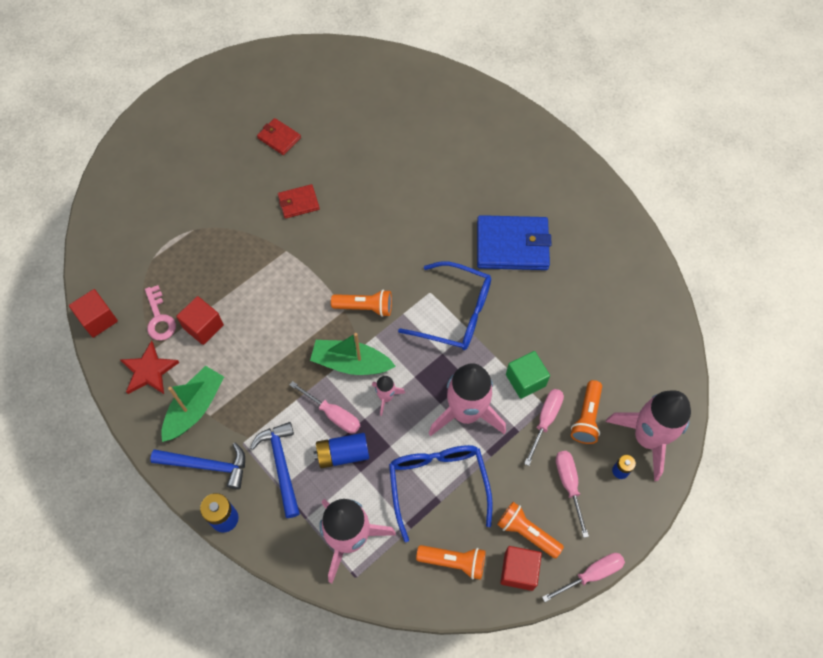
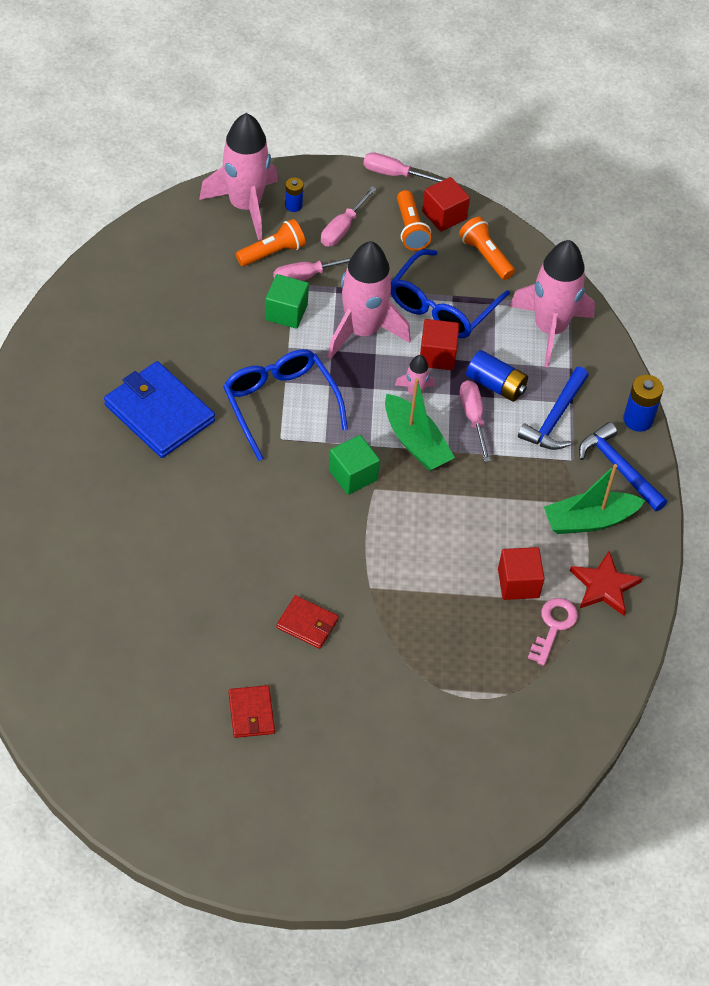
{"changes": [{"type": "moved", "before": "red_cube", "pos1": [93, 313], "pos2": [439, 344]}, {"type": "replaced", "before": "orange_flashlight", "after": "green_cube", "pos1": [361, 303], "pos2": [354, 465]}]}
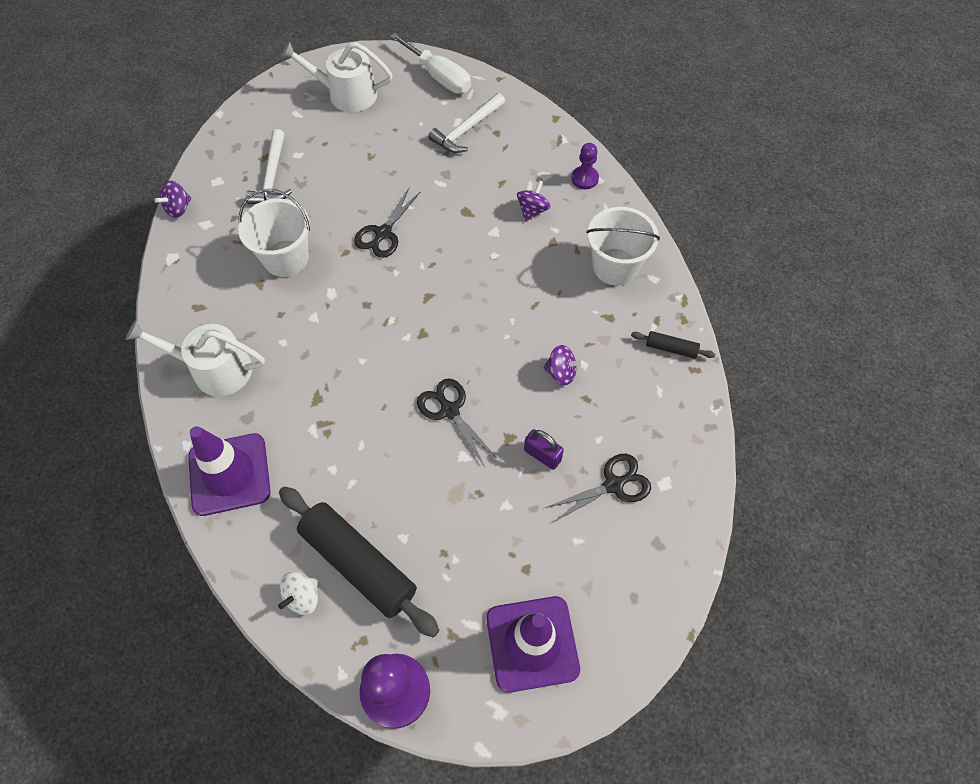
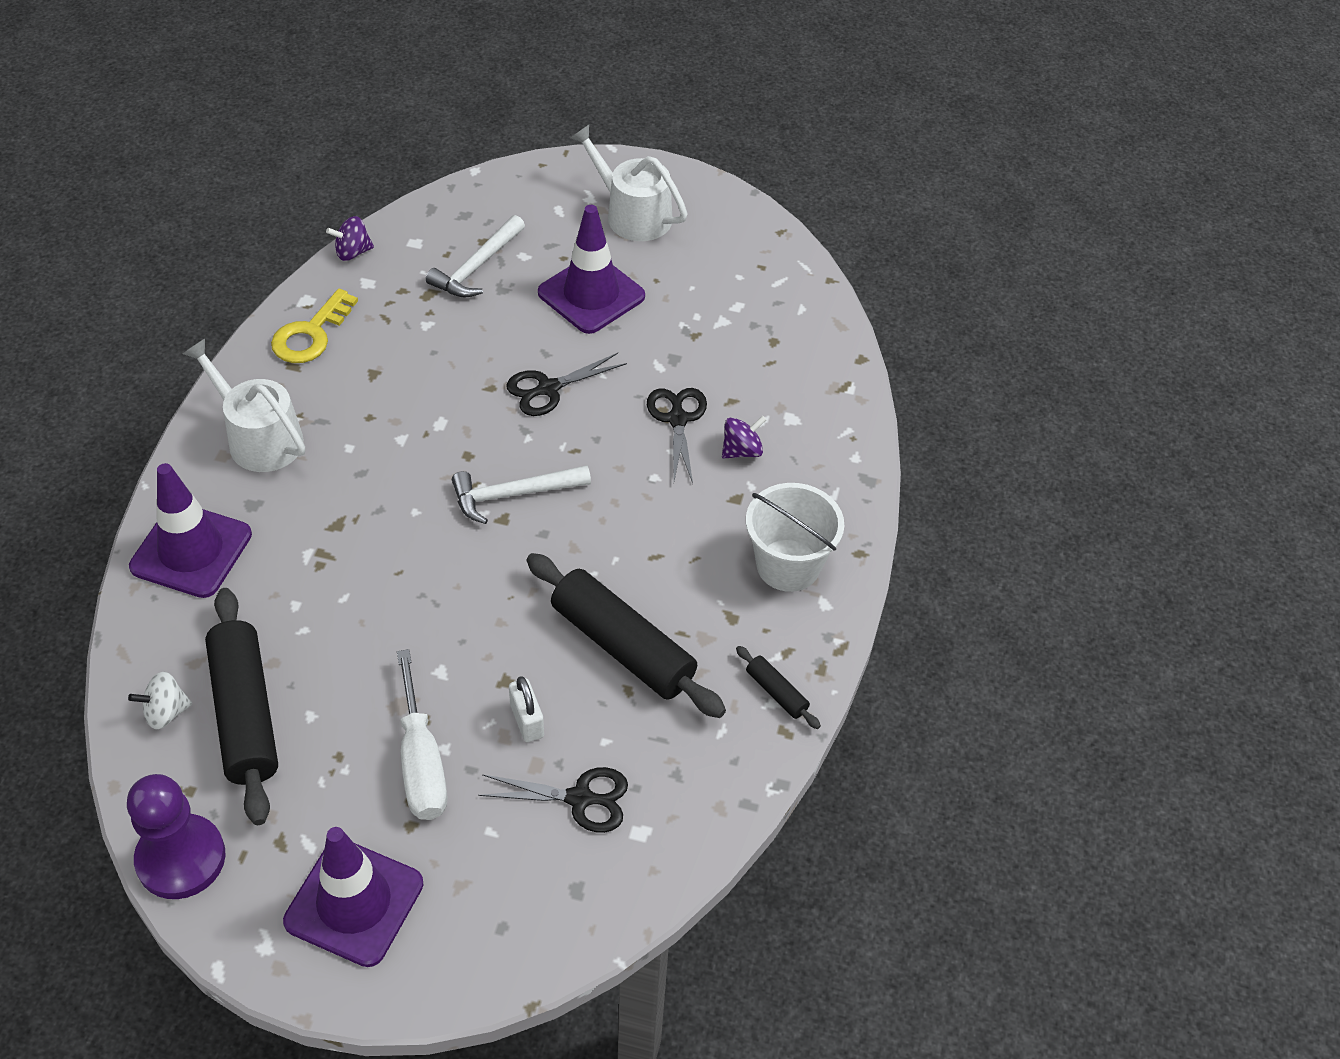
{"changes": [{"type": "removed", "before": "white_bucket", "pos1": [274, 233]}, {"type": "moved", "before": "white_screwdriver", "pos1": [430, 63], "pos2": [422, 734]}, {"type": "moved", "before": "black_scissors", "pos1": [457, 422], "pos2": [677, 435]}, {"type": "moved", "before": "white_hammer", "pos1": [466, 123], "pos2": [521, 494]}, {"type": "recoloured", "before": "purple_padlock", "after": "white_padlock", "pos1": [544, 449], "pos2": [526, 709]}, {"type": "replaced", "before": "purple_spinning_top", "after": "black_rolling_pin", "pos1": [563, 365], "pos2": [626, 635]}, {"type": "removed", "before": "purple_pawn", "pos1": [585, 166]}, {"type": "added", "after": "yellow_key", "pos2": [314, 325]}, {"type": "added", "after": "purple_traffic_cone", "pos2": [591, 269]}]}
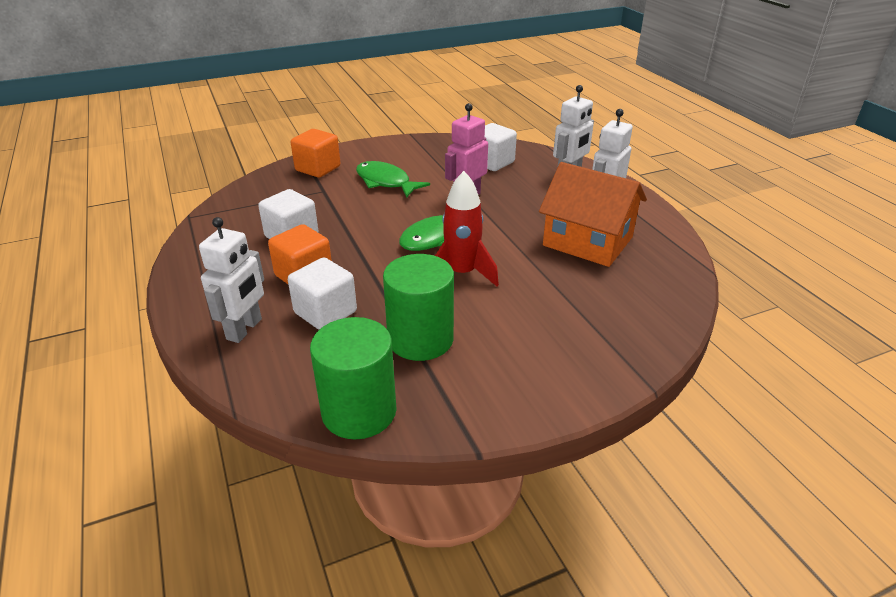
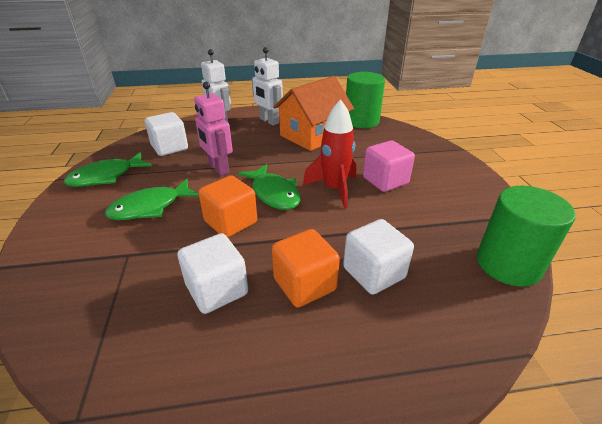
{"changes": [{"type": "removed", "before": "white_robot", "pos1": [231, 280]}, {"type": "moved", "before": "orange_cube", "pos1": [315, 153], "pos2": [227, 206]}, {"type": "moved", "before": "green_cylinder", "pos1": [418, 307], "pos2": [365, 100]}, {"type": "added", "after": "green_fish", "pos2": [108, 169]}, {"type": "added", "after": "pink_cube", "pos2": [389, 166]}]}
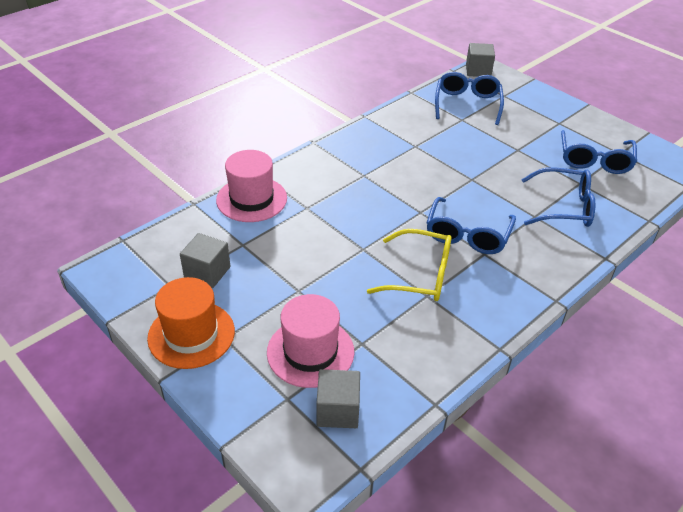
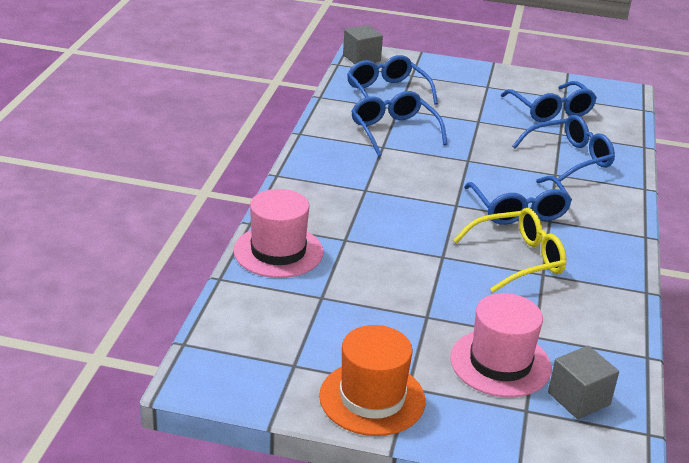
{"changes": [{"type": "removed", "before": "grey_cube", "pos1": [205, 260]}, {"type": "added", "after": "blue_glasses", "pos2": [399, 124]}]}
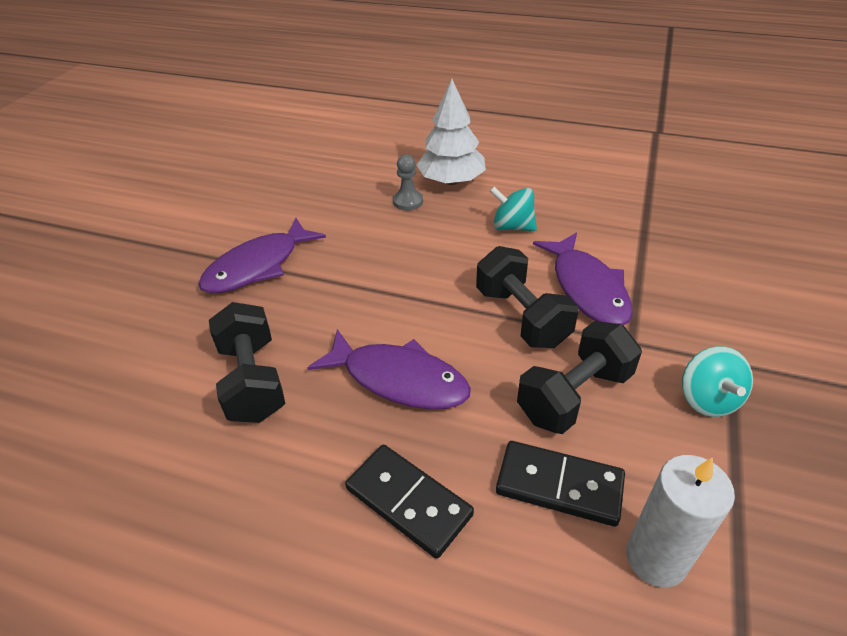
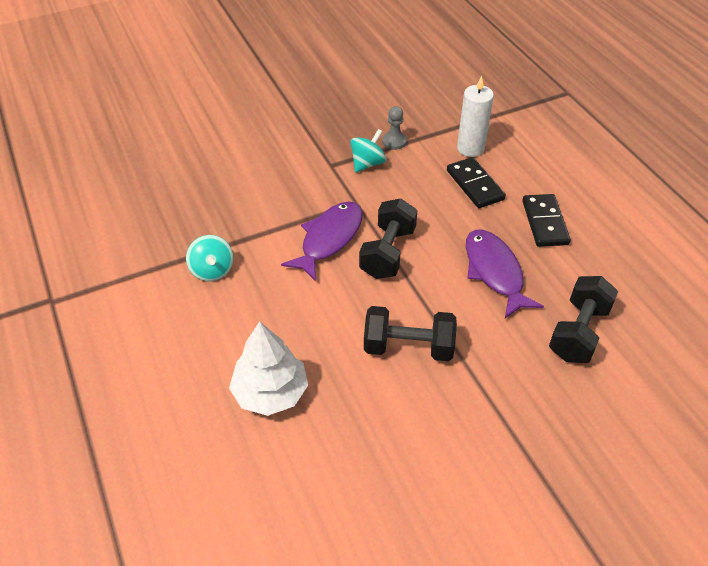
{"changes": [{"type": "removed", "before": "purple_fish", "pos1": [262, 255]}, {"type": "moved", "before": "grey_pawn", "pos1": [408, 182], "pos2": [394, 128]}, {"type": "moved", "before": "turquoise_spinning_top", "pos1": [513, 208], "pos2": [210, 258]}, {"type": "moved", "before": "black_dumbbell", "pos1": [579, 377], "pos2": [410, 333]}]}
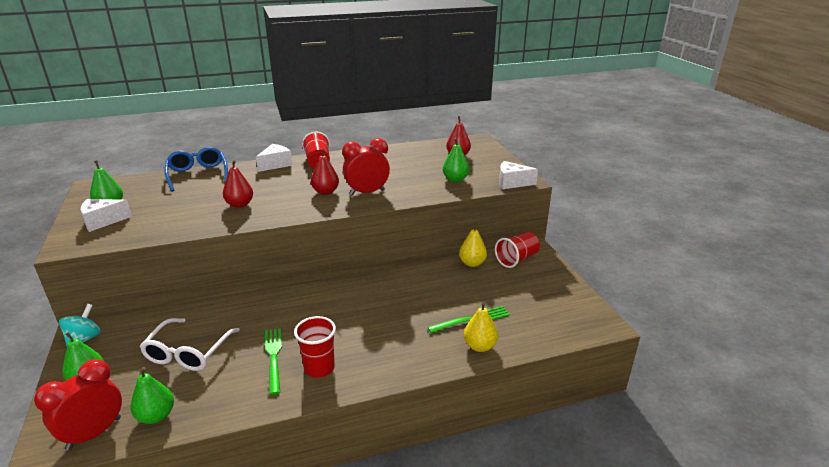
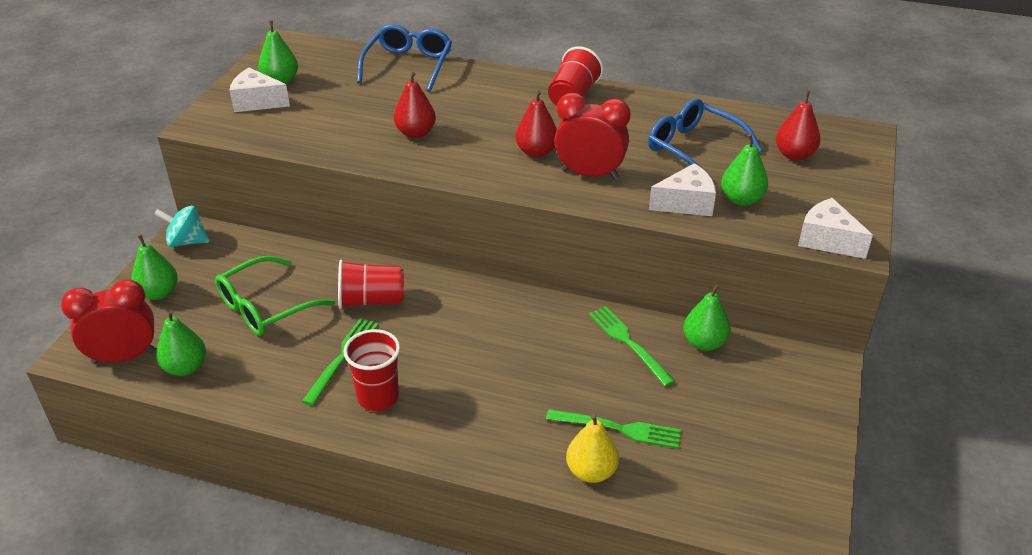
{"changes": [{"type": "turned", "before": "turquoise_spinning_top", "pos1": [80, 325], "pos2": [182, 226], "turn": -135}, {"type": "recoloured", "before": "white_glasses", "after": "green_glasses", "pos1": [190, 344], "pos2": [275, 296]}, {"type": "moved", "before": "white_cheese", "pos1": [274, 158], "pos2": [682, 189]}, {"type": "recoloured", "before": "yellow_pear", "after": "green_pear", "pos1": [473, 245], "pos2": [707, 317]}, {"type": "moved", "before": "red_cup", "pos1": [517, 250], "pos2": [371, 284]}, {"type": "added", "after": "green_fork", "pos2": [632, 346]}, {"type": "added", "after": "blue_glasses", "pos2": [705, 141]}]}
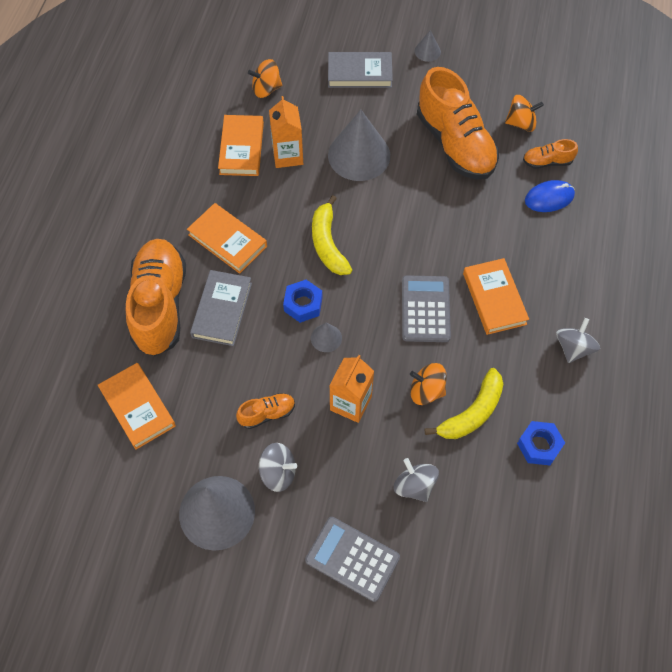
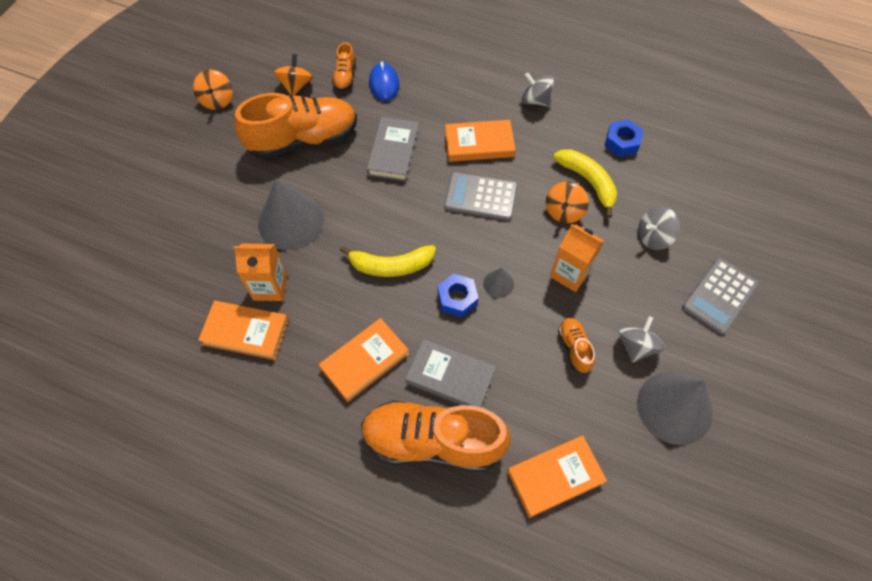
{"changes": [{"type": "moved", "before": "orange_spinning_top", "pos1": [265, 78], "pos2": [213, 89]}, {"type": "moved", "before": "grey_book", "pos1": [360, 70], "pos2": [393, 149]}, {"type": "removed", "before": "grey_cone", "pos1": [427, 46]}]}
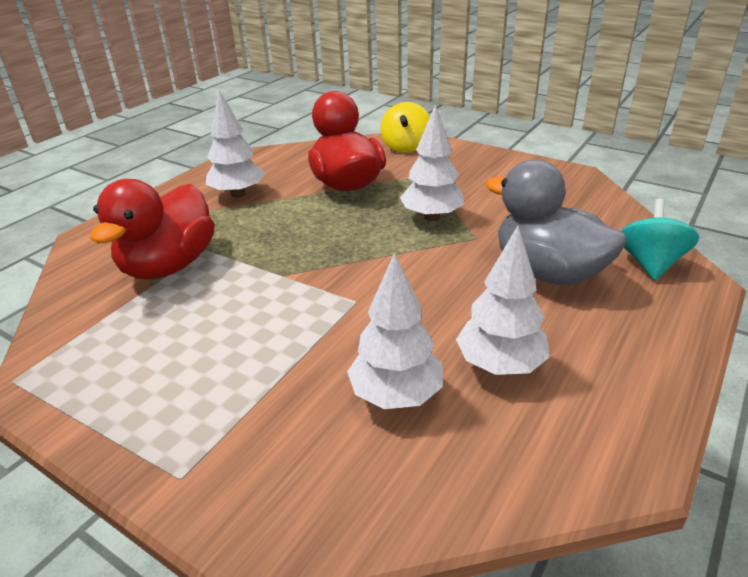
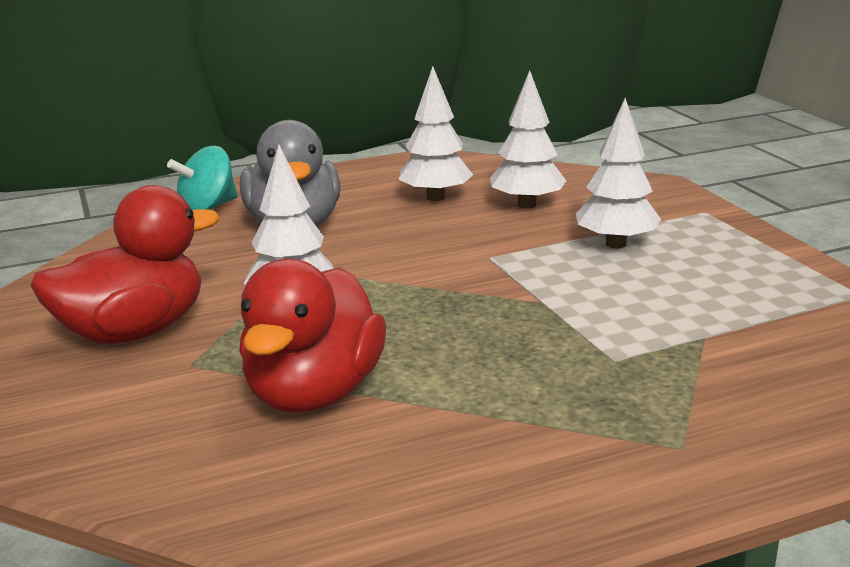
{"changes": [{"type": "moved", "before": "red_duck", "pos1": [152, 229], "pos2": [125, 264]}, {"type": "moved", "before": "white_tree", "pos1": [235, 144], "pos2": [618, 173]}, {"type": "removed", "before": "yellow_spinning_top", "pos1": [405, 127]}]}
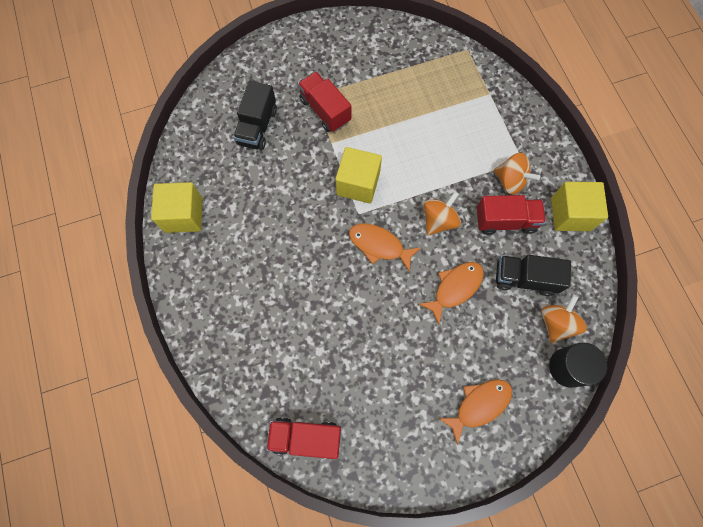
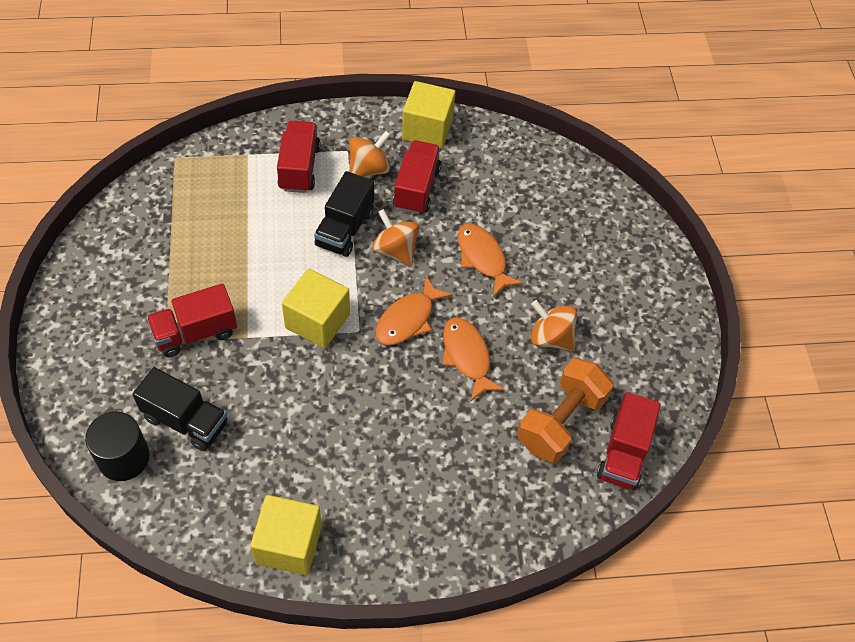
{"changes": [{"type": "moved", "before": "orange_fish", "pos1": [475, 412], "pos2": [473, 359]}, {"type": "moved", "before": "black_truck", "pos1": [533, 275], "pos2": [344, 214]}, {"type": "moved", "before": "orange_spinning_top", "pos1": [564, 319], "pos2": [554, 325]}, {"type": "moved", "before": "black_cylinder", "pos1": [578, 365], "pos2": [117, 446]}, {"type": "added", "after": "red_truck", "pos2": [298, 157]}, {"type": "added", "after": "orange_dumbbell", "pos2": [565, 410]}]}
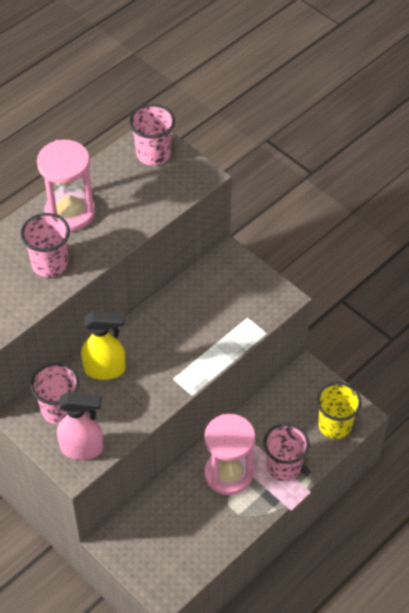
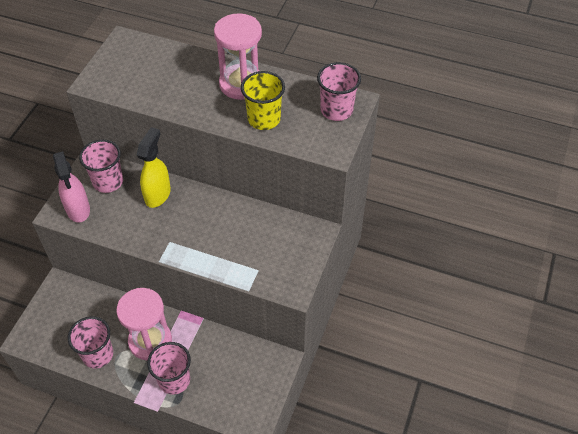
{"changes": [{"type": "moved", "before": "pink_cup", "pos1": [45, 245], "pos2": [90, 342]}, {"type": "turned", "before": "yellow_spray_bottle", "pos1": [103, 345], "pos2": [154, 167], "turn": -135}, {"type": "moved", "before": "yellow_cup", "pos1": [339, 410], "pos2": [263, 100]}]}
